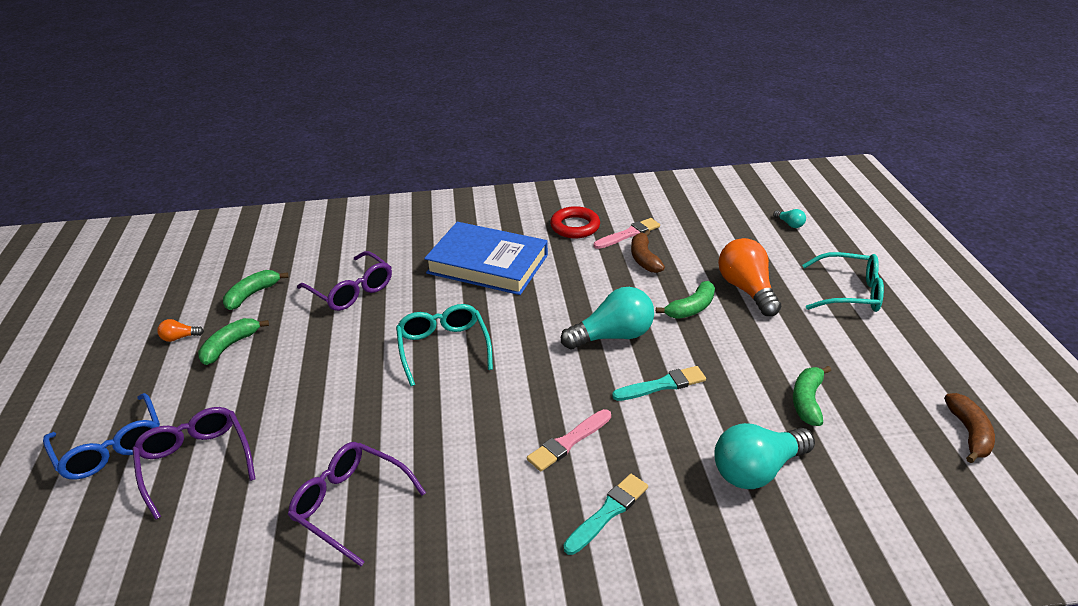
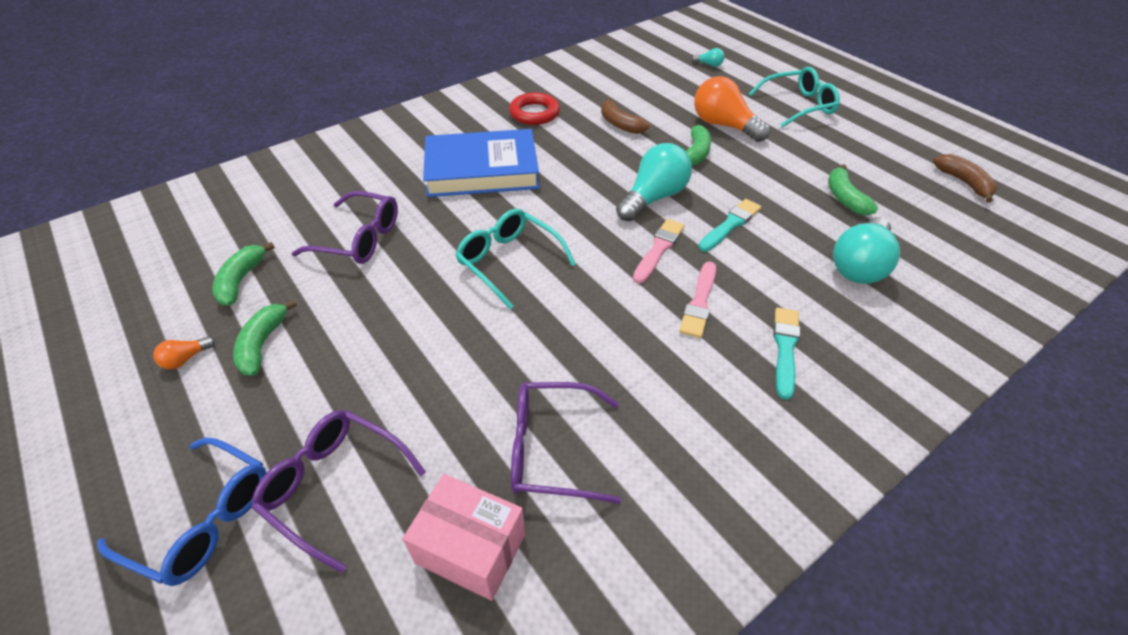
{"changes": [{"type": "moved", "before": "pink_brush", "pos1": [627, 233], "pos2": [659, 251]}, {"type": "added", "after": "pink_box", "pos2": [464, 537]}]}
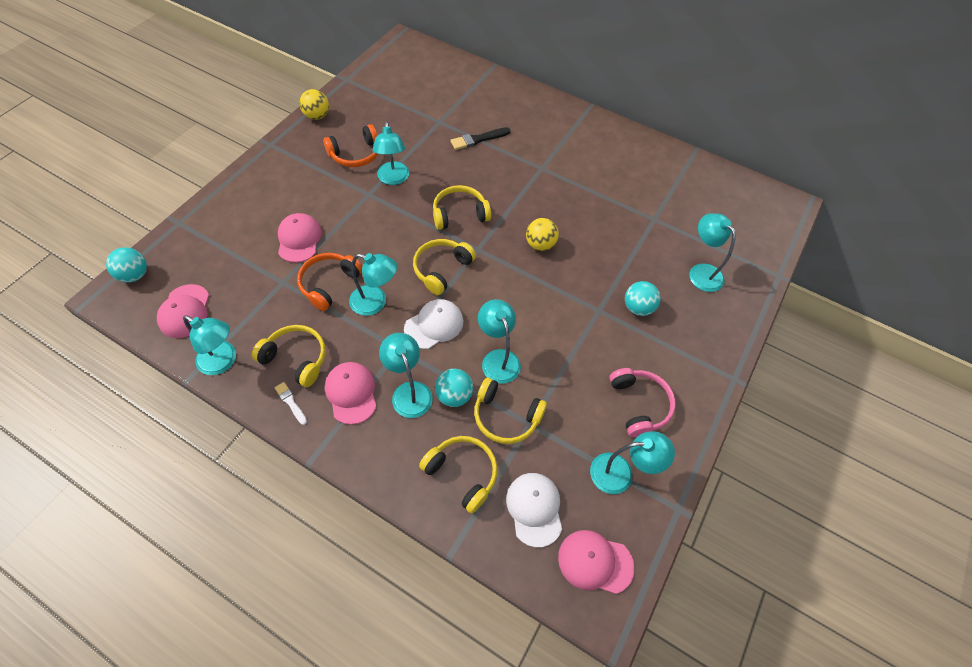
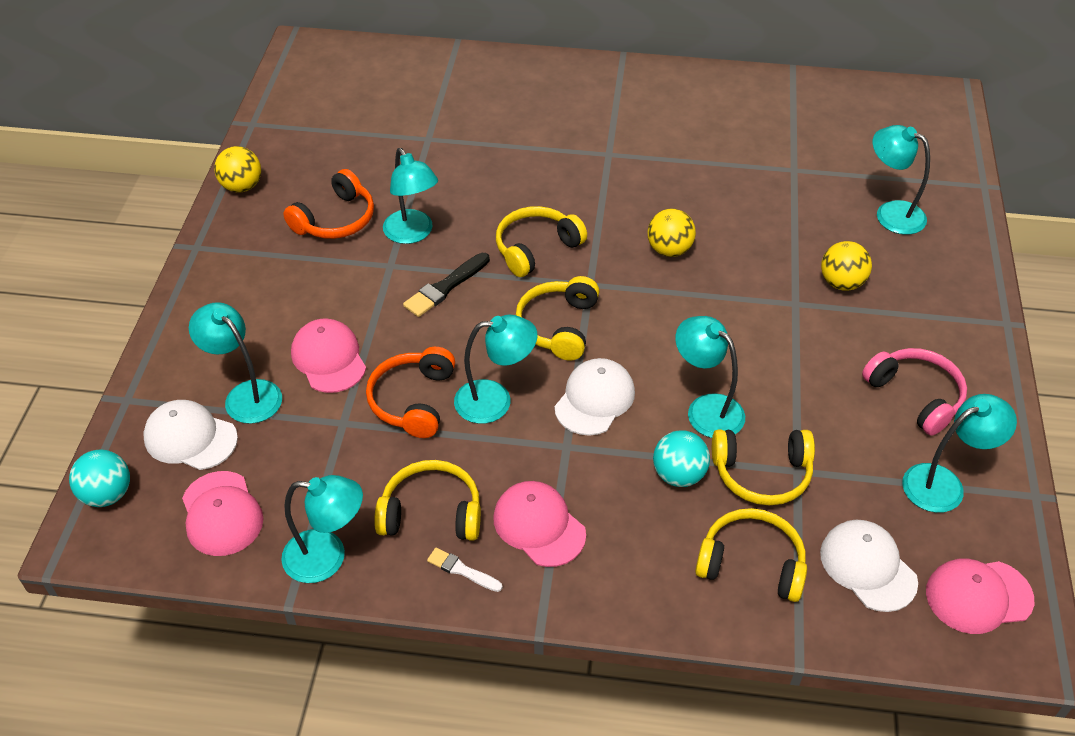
{"changes": [{"type": "moved", "before": "turquoise_lamp", "pos1": [406, 375], "pos2": [235, 363]}, {"type": "moved", "before": "black_brush", "pos1": [480, 138], "pos2": [446, 285]}, {"type": "recoloured", "before": "turquoise_ball", "after": "yellow_ball", "pos1": [643, 298], "pos2": [846, 266]}, {"type": "added", "after": "white_cap", "pos2": [190, 435]}]}
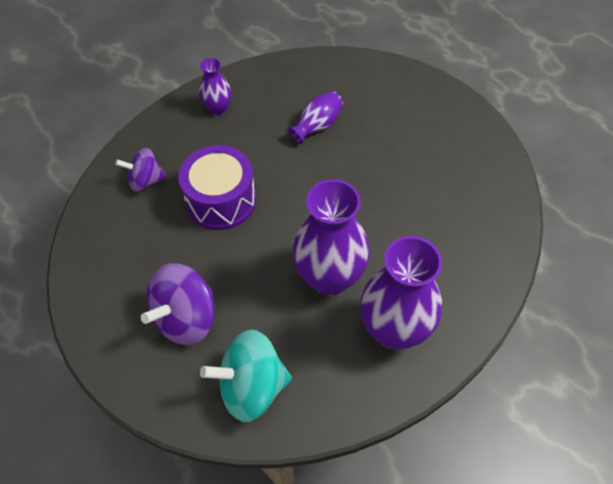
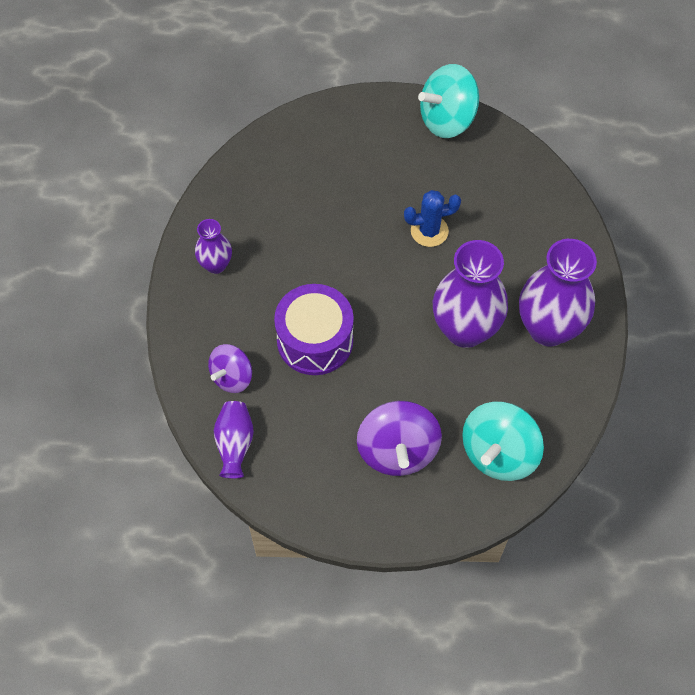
{"changes": [{"type": "moved", "before": "purple_vase", "pos1": [315, 117], "pos2": [234, 439]}, {"type": "added", "after": "blue_cactus", "pos2": [432, 218]}, {"type": "added", "after": "turquoise_spinning_top", "pos2": [448, 101]}]}
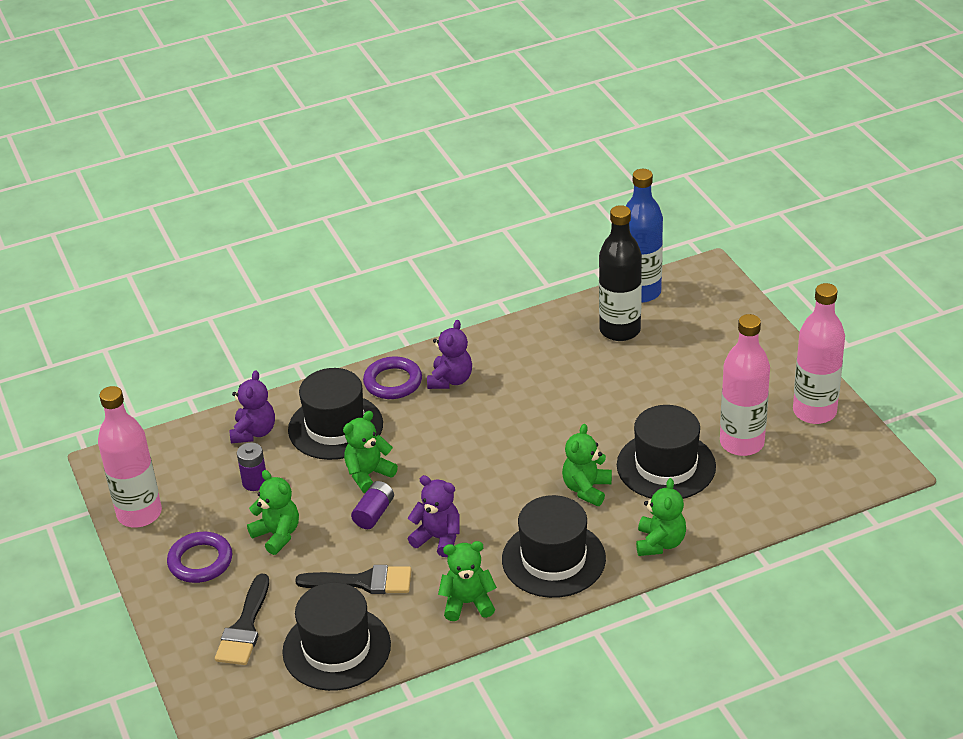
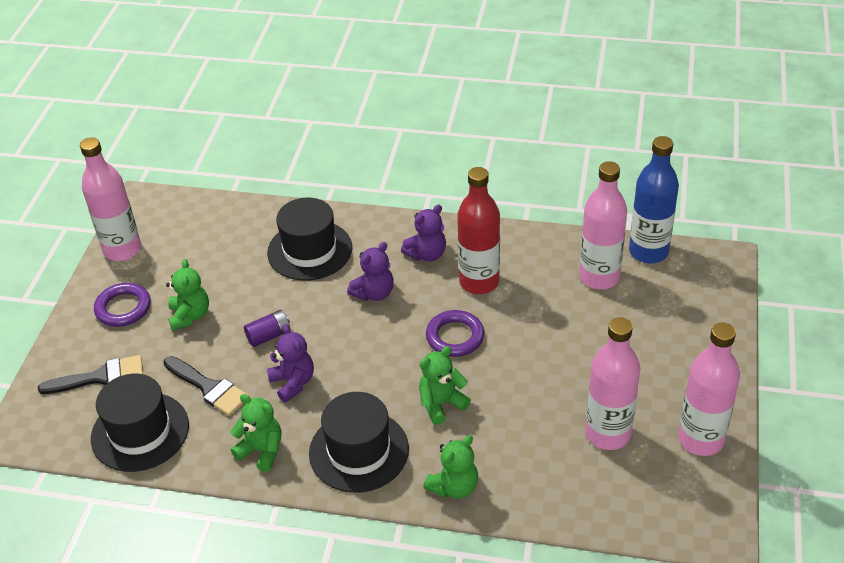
{"changes": [{"type": "turned", "before": "black_brush", "pos1": [242, 619], "pos2": [90, 374], "turn": -150}, {"type": "moved", "before": "purple_teddy_bear", "pos1": [252, 406], "pos2": [370, 271]}, {"type": "removed", "before": "purple_battery", "pos1": [251, 467]}, {"type": "removed", "before": "green_teddy_bear", "pos1": [370, 452]}, {"type": "moved", "before": "purple_ring", "pos1": [392, 378], "pos2": [455, 333]}, {"type": "recoloured", "before": "black_bottle", "after": "pink_bottle", "pos1": [620, 273], "pos2": [603, 225]}, {"type": "removed", "before": "black_hat", "pos1": [666, 452]}, {"type": "added", "after": "red_bottle", "pos2": [478, 230]}]}
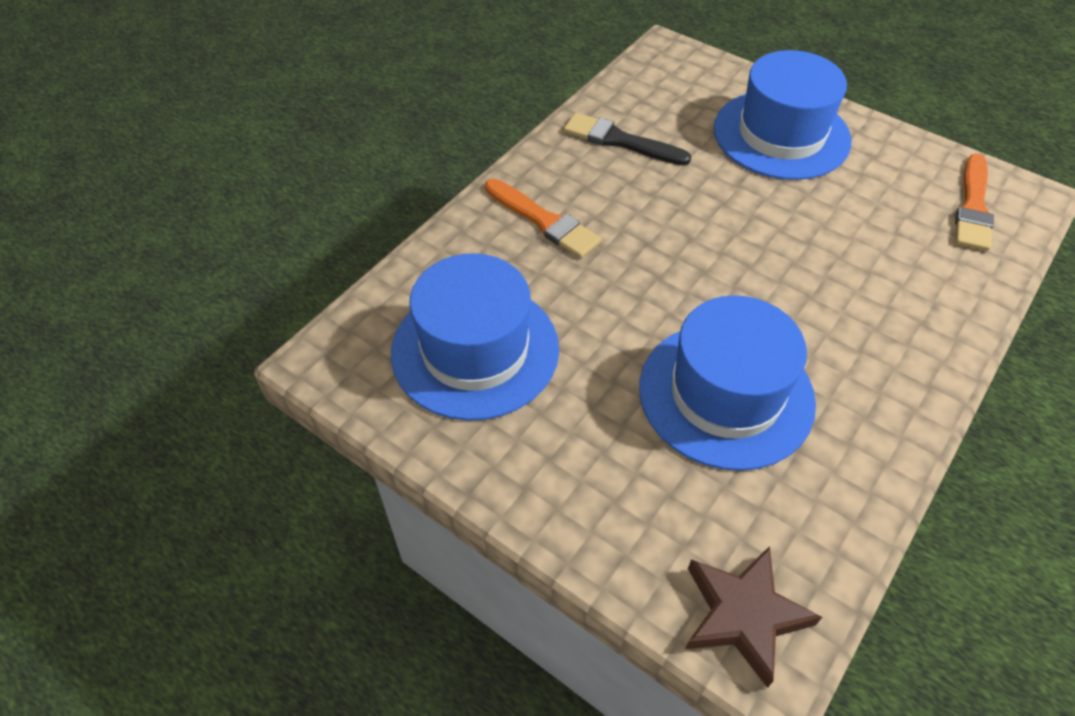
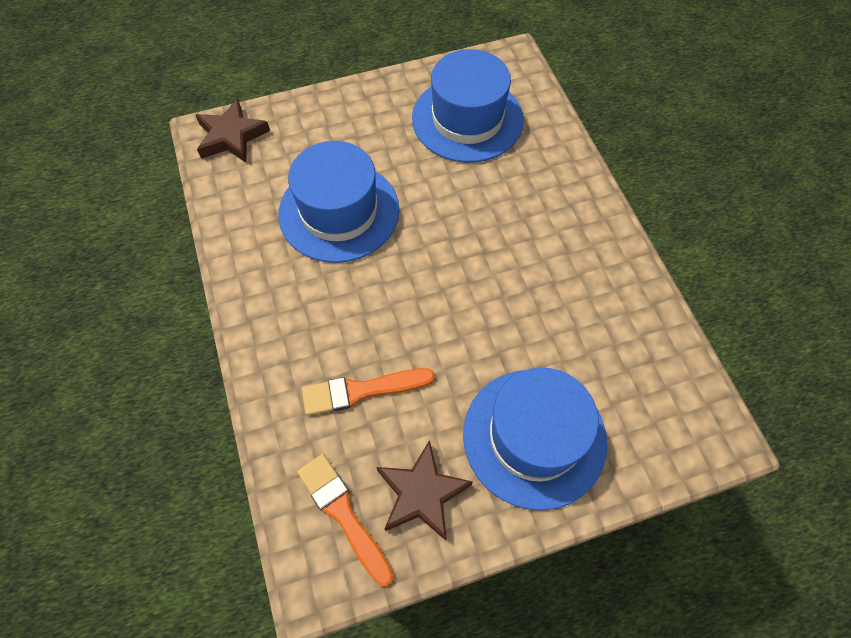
{"changes": [{"type": "moved", "before": "orange_brush", "pos1": [543, 218], "pos2": [368, 392]}, {"type": "removed", "before": "black_brush", "pos1": [627, 139]}, {"type": "added", "after": "brown_star", "pos2": [424, 490]}]}
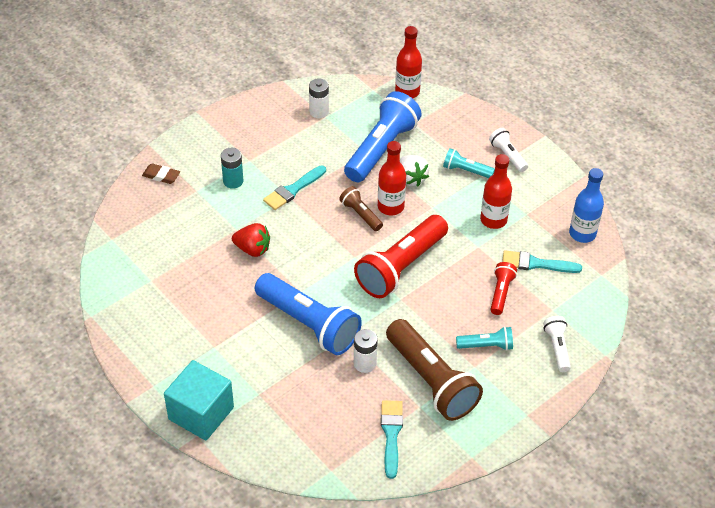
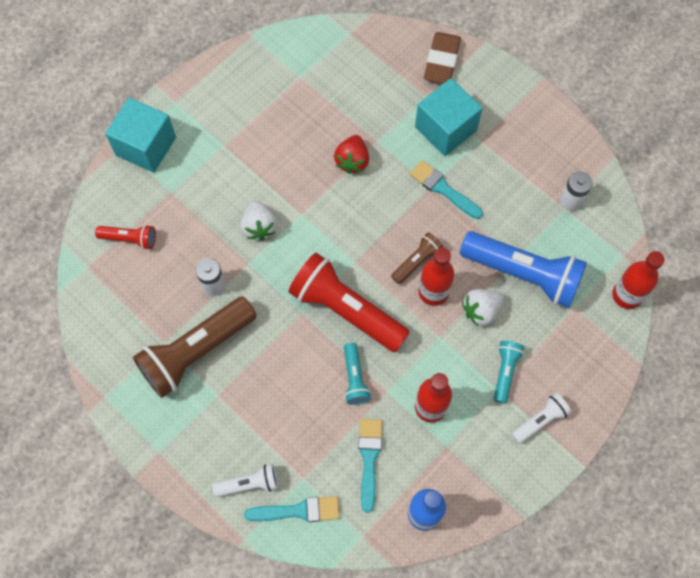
{"changes": [{"type": "resized", "before": "brown_eraser", "pos1": [161, 173], "pos2": [442, 58], "scale": 1.62}, {"type": "replaced", "before": "turquoise_battery", "after": "turquoise_cube", "pos1": [232, 168], "pos2": [448, 117]}, {"type": "replaced", "before": "blue_flashlight", "after": "white_strawberry", "pos1": [308, 314], "pos2": [259, 221]}, {"type": "moved", "before": "turquoise_brush", "pos1": [392, 439], "pos2": [291, 509]}, {"type": "moved", "before": "turquoise_flashlight", "pos1": [484, 338], "pos2": [357, 374]}, {"type": "moved", "before": "red_flashlight", "pos1": [503, 288], "pos2": [125, 237]}]}
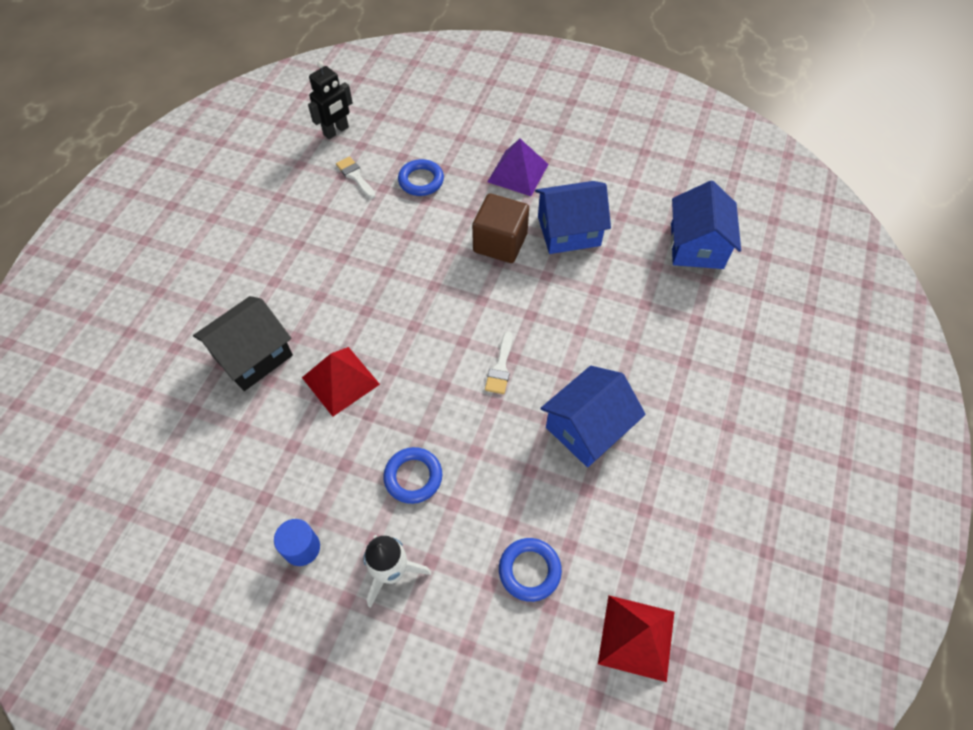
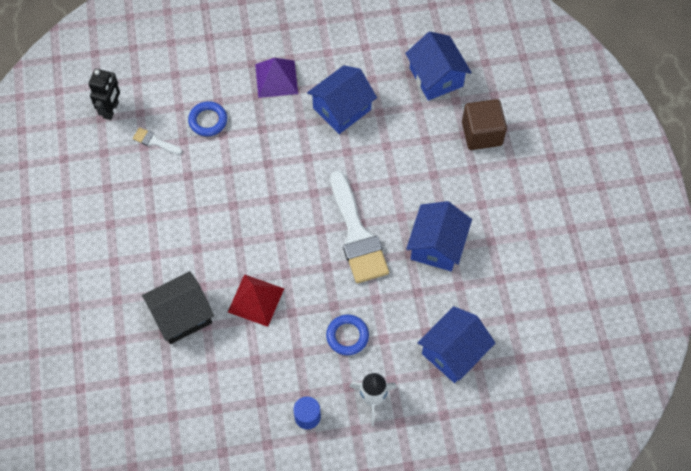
{"changes": [{"type": "turned", "before": "black_house", "pos1": [243, 343], "pos2": [178, 307], "turn": 45}, {"type": "moved", "before": "brown_cube", "pos1": [500, 228], "pos2": [484, 124]}, {"type": "resized", "before": "white_brush", "pos1": [498, 363], "pos2": [359, 226], "scale": 2.29}, {"type": "replaced", "before": "blue_ring", "after": "blue_house", "pos1": [530, 570], "pos2": [456, 344]}, {"type": "removed", "before": "red_pyramid", "pos1": [636, 638]}]}
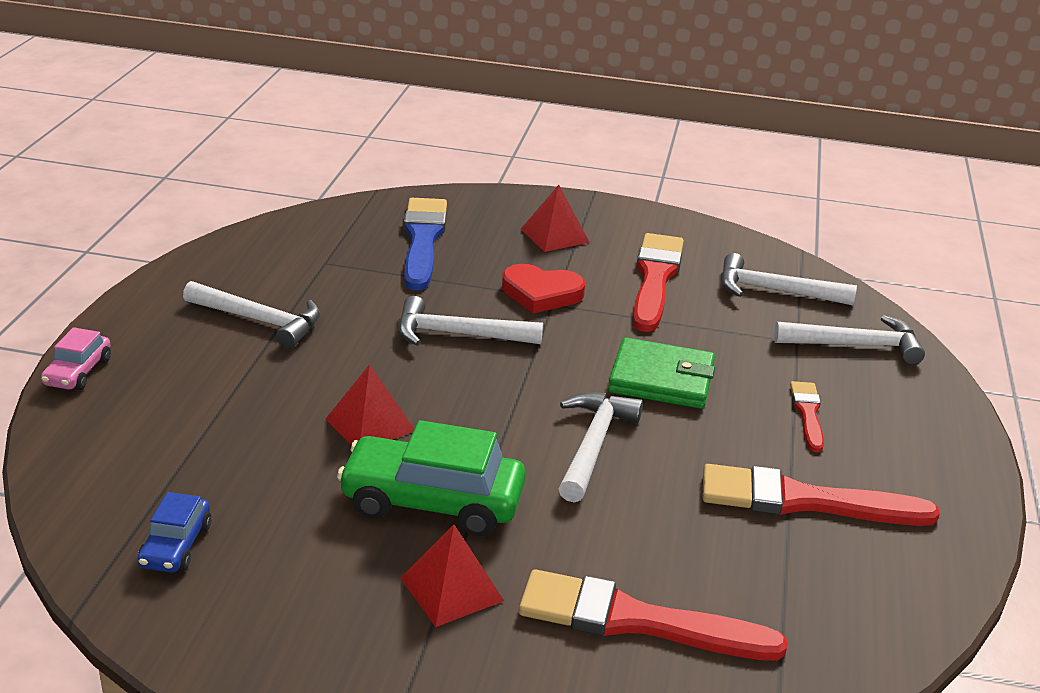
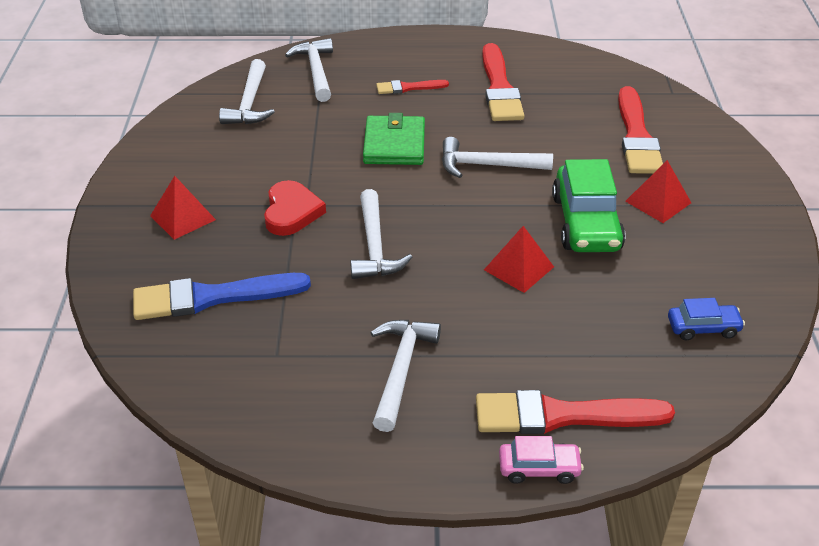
{"changes": [{"type": "moved", "before": "red_brush", "pos1": [658, 282], "pos2": [575, 412]}]}
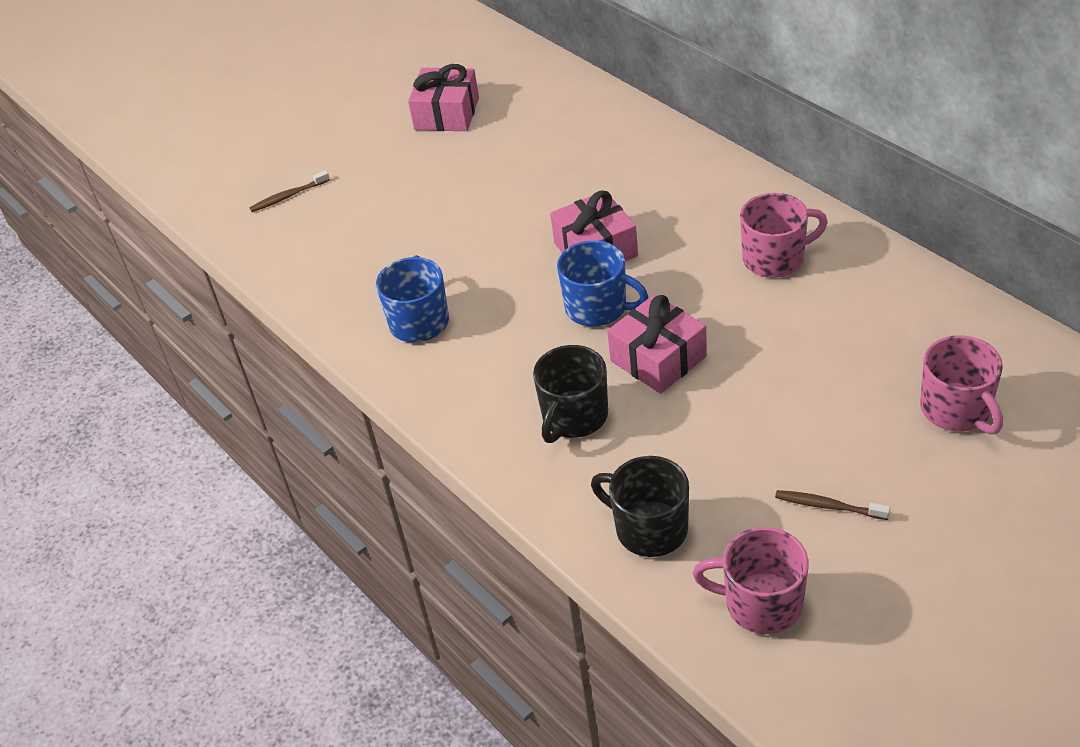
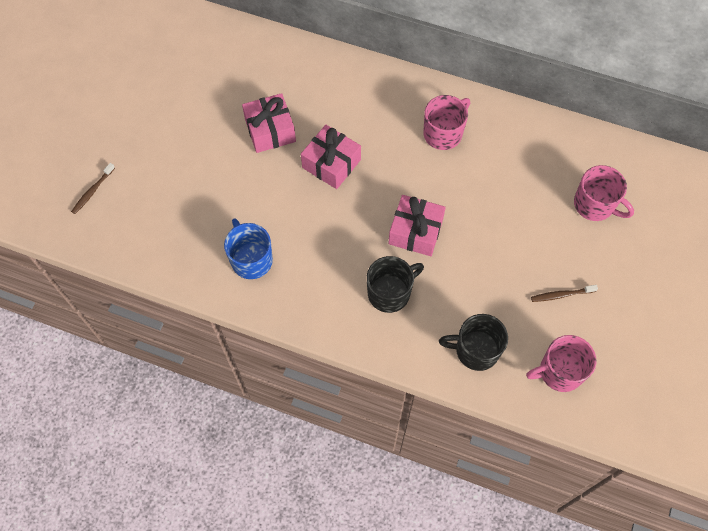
{"changes": [{"type": "moved", "before": "pink_gift", "pos1": [443, 97], "pos2": [269, 123]}, {"type": "turned", "before": "black_mug", "pos1": [570, 394], "pos2": [395, 284], "turn": -120}, {"type": "removed", "before": "blue_mug", "pos1": [602, 283]}]}
